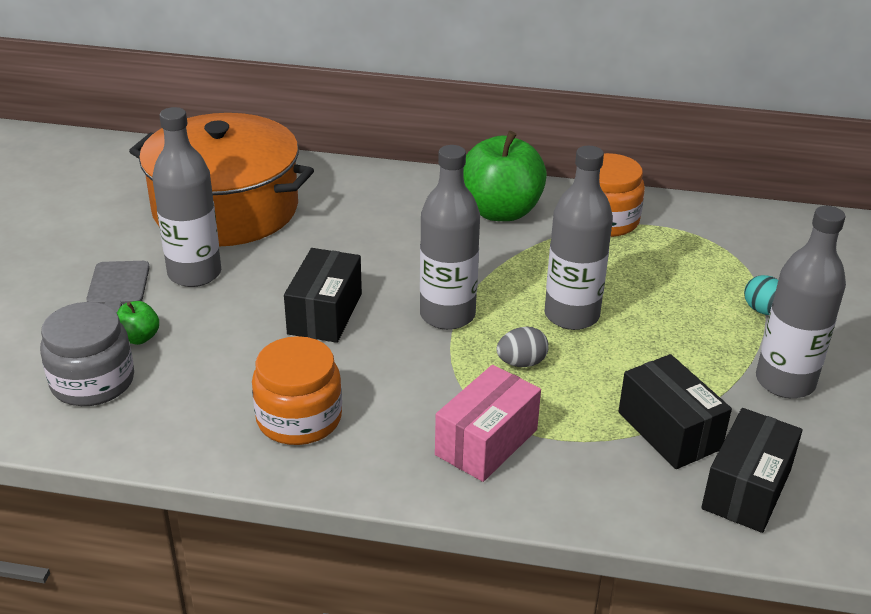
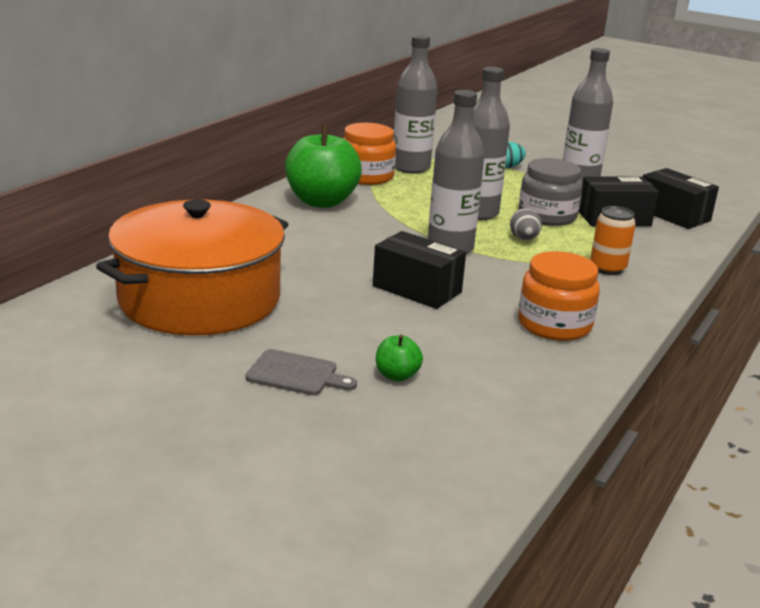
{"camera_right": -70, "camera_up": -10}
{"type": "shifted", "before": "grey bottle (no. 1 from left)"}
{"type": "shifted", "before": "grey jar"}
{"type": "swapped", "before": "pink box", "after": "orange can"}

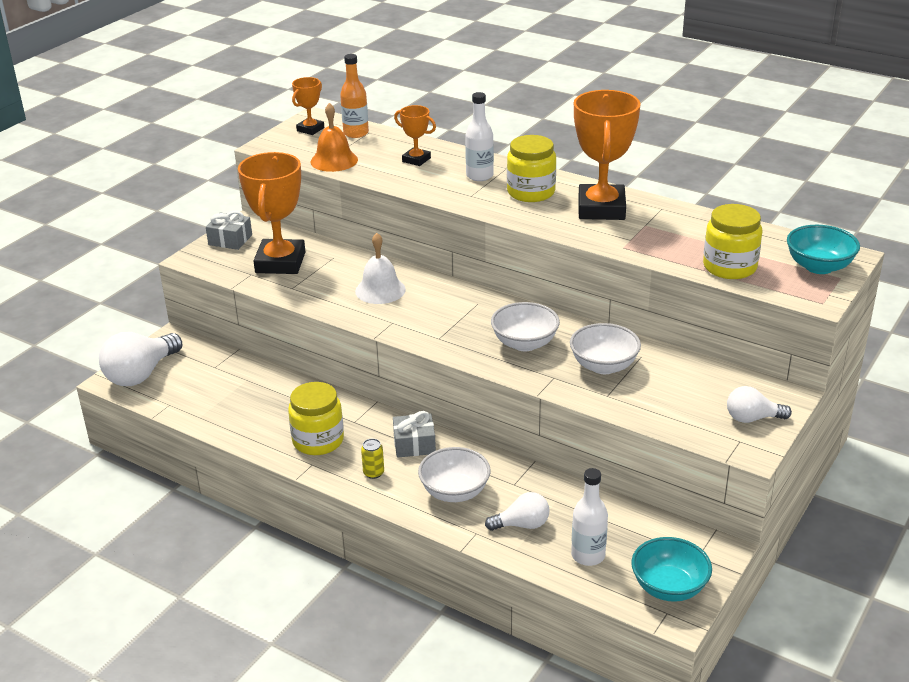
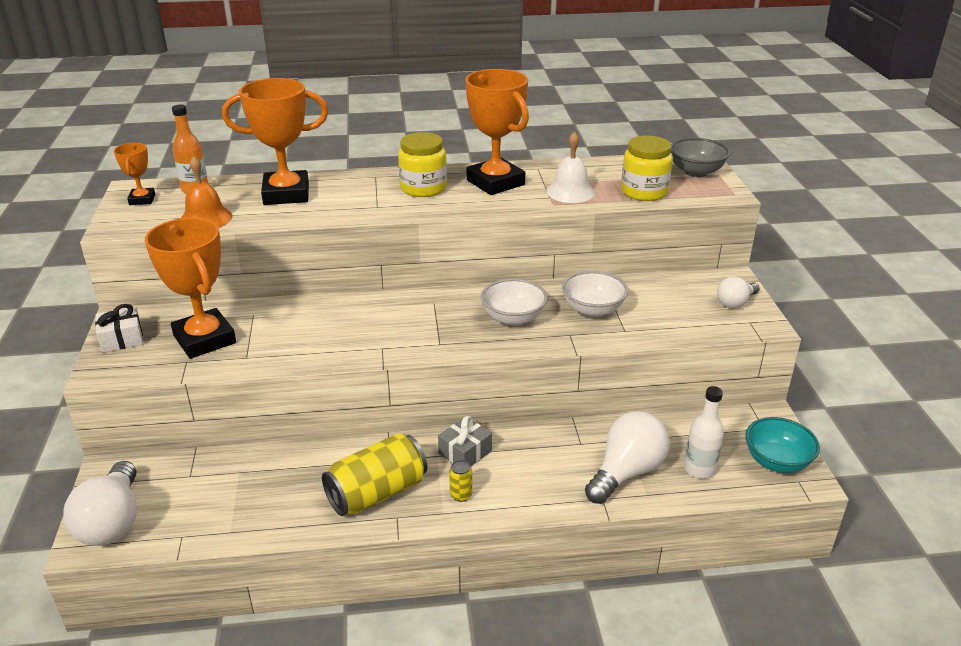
{"camera_right": -40, "camera_up": 0}
{"type": "repainted", "before": "grey gift (no. 1 from left)", "after": "white gift"}
{"type": "scaled", "before": "orange trophy (no. 3 from left)", "scale": 2.01}
{"type": "swapped", "before": "yellow jar (no. 1 from left)", "after": "yellow can (no. 1 from left)"}
{"type": "shifted", "before": "white bell"}
{"type": "scaled", "before": "white light bulb (no. 2 from left)", "scale": 1.75}
{"type": "repainted", "before": "turquoise bowl (no. 2 from left)", "after": "grey bowl"}
{"type": "gone", "before": "white bowl (no. 1 from left)"}
{"type": "gone", "before": "white bottle (no. 1 from left)"}

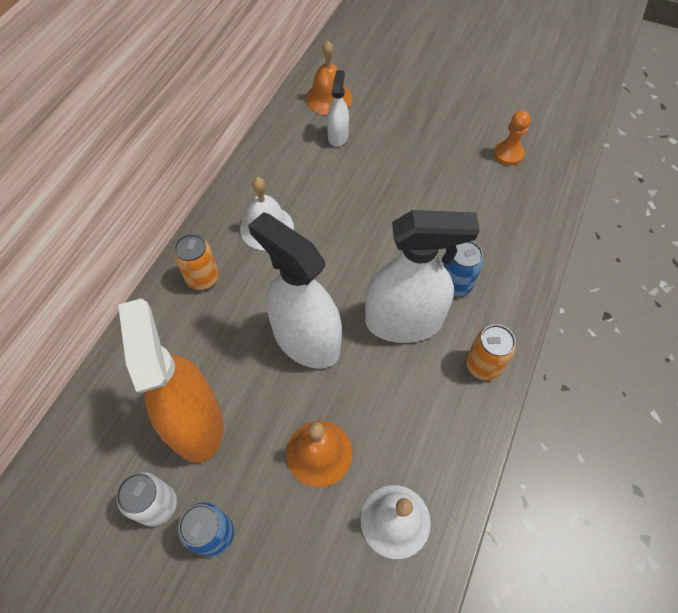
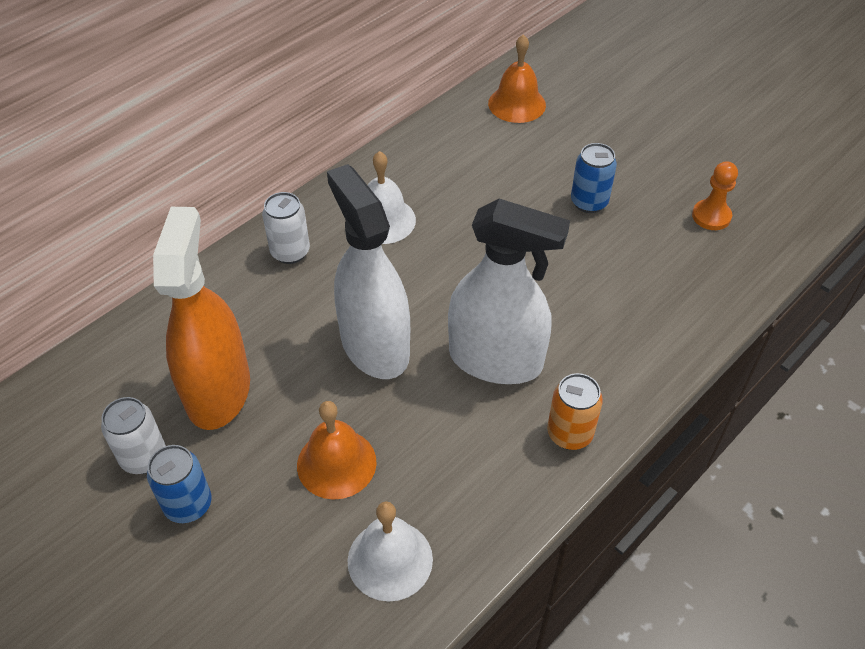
{"camera_right": 20, "camera_up": -10}
{"type": "repainted", "before": "orange can (no. 1 from left)", "after": "white can (no. 2 from left)"}
{"type": "shifted", "before": "blue can (no. 2 from left)"}
{"type": "gone", "before": "white spray bottle (no. 2 from left)"}

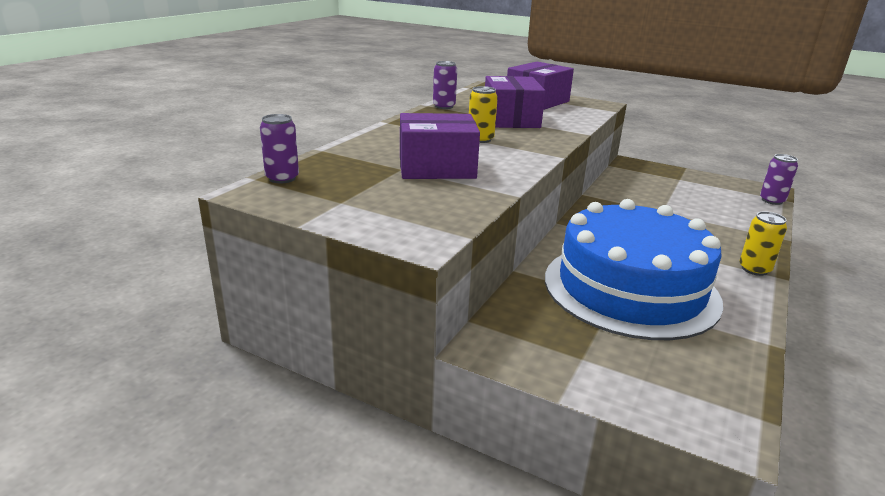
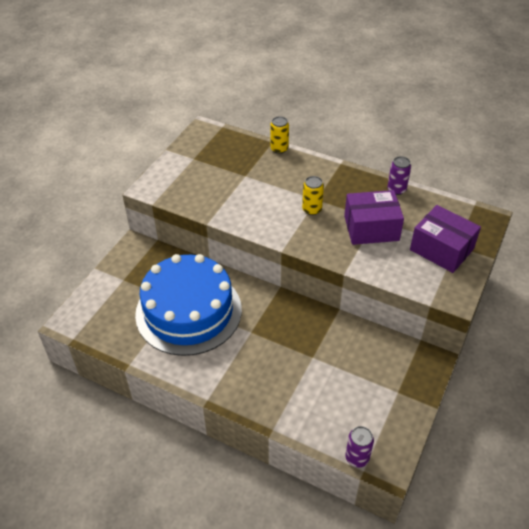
{"camera_right": 90, "camera_up": 20}
{"type": "shifted", "before": "yellow can (no. 2 from left in the first image)", "after": "yellow can (no. 1 from left)"}
{"type": "gone", "before": "purple can (no. 1 from left)"}
{"type": "gone", "before": "purple box (no. 1 from left)"}

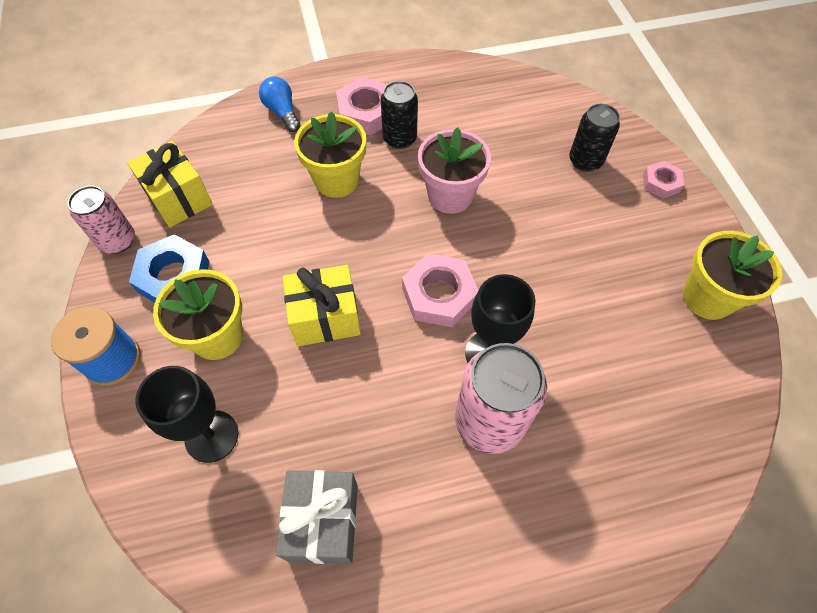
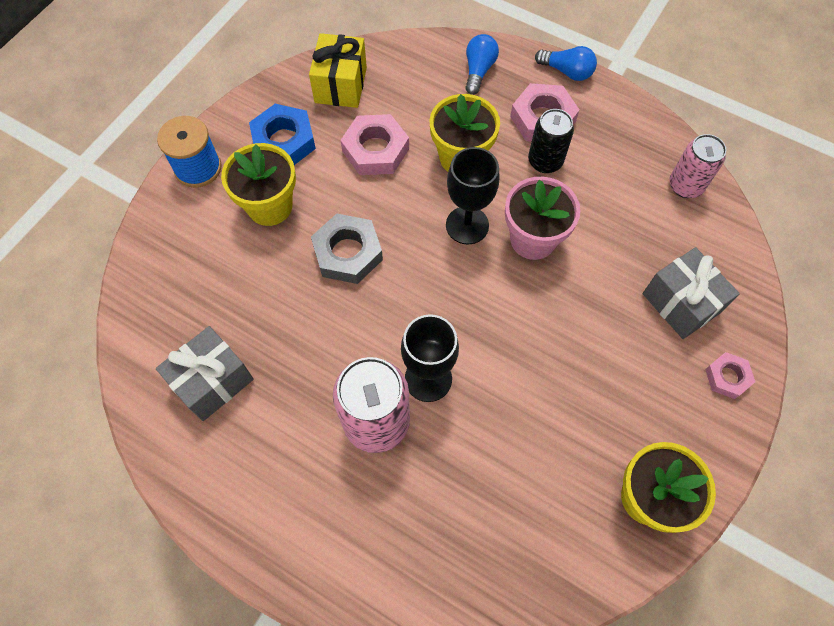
{"camera_right": 45, "camera_up": 5}
{"type": "swapped", "before": "yellow gift (no. 2 from left)", "after": "grey nut"}
{"type": "shifted", "before": "pink nut (no. 2 from left in the first image)", "after": "pink nut (no. 1 from left)"}
{"type": "shifted", "before": "black goblet (no. 1 from left in the first image)", "after": "black goblet (no. 2 from left)"}
{"type": "new", "after": "blue light bulb (no. 2 from left)"}
{"type": "swapped", "before": "black can (no. 2 from left)", "after": "grey gift (no. 2 from left)"}
{"type": "shifted", "before": "pink can (no. 1 from left in the first image)", "after": "pink can (no. 2 from left)"}

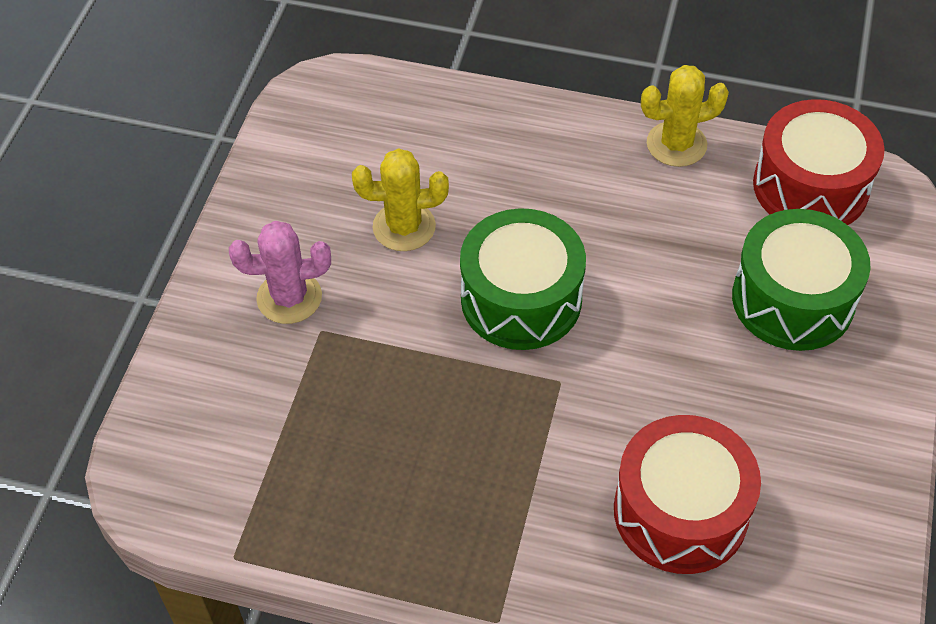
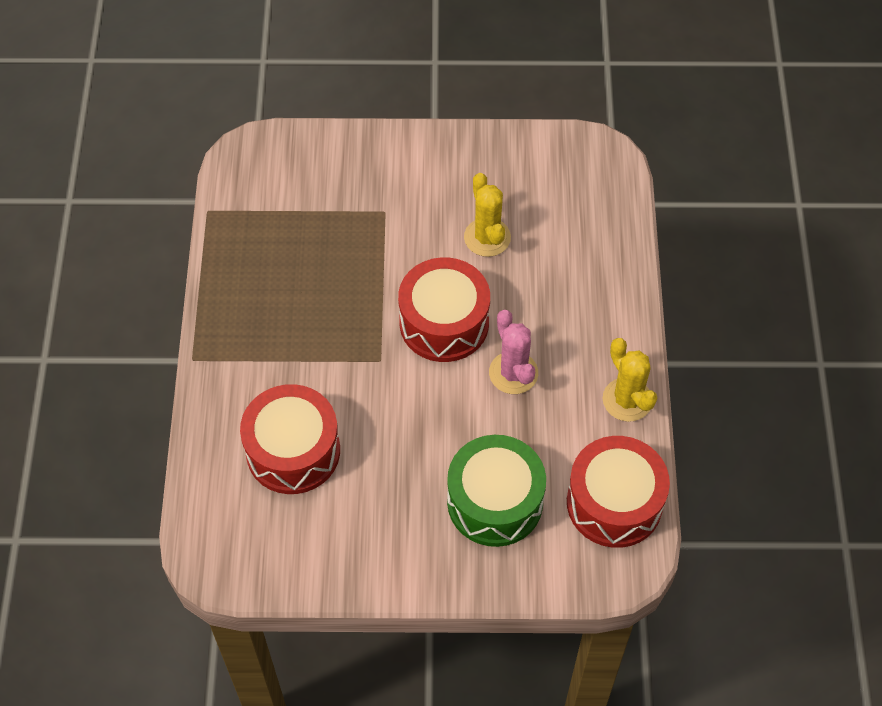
{"camera_right": 75, "camera_up": 5}
{"type": "repainted", "before": "green drum (no. 1 from left)", "after": "red drum (no. 2 from left)"}
{"type": "shifted", "before": "pink cactus"}

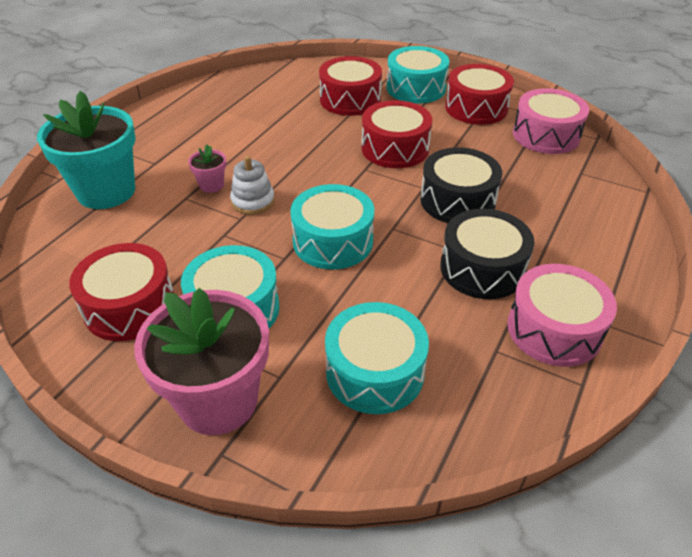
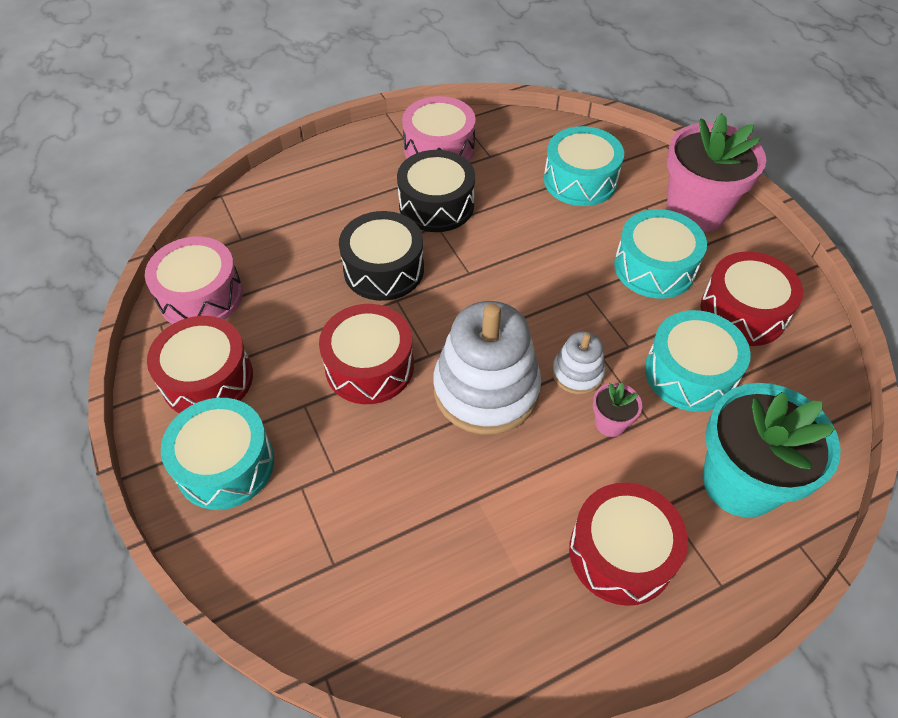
{"camera_right": -145, "camera_up": 10}
{"type": "new", "after": "white stacking toy (no. 1 from left)"}
{"type": "shifted", "before": "red drum (no. 2 from left in the first image)", "after": "red drum (no. 3 from left)"}
{"type": "shifted", "before": "turquoise drum (no. 2 from left in the first image)", "after": "turquoise drum (no. 4 from left)"}

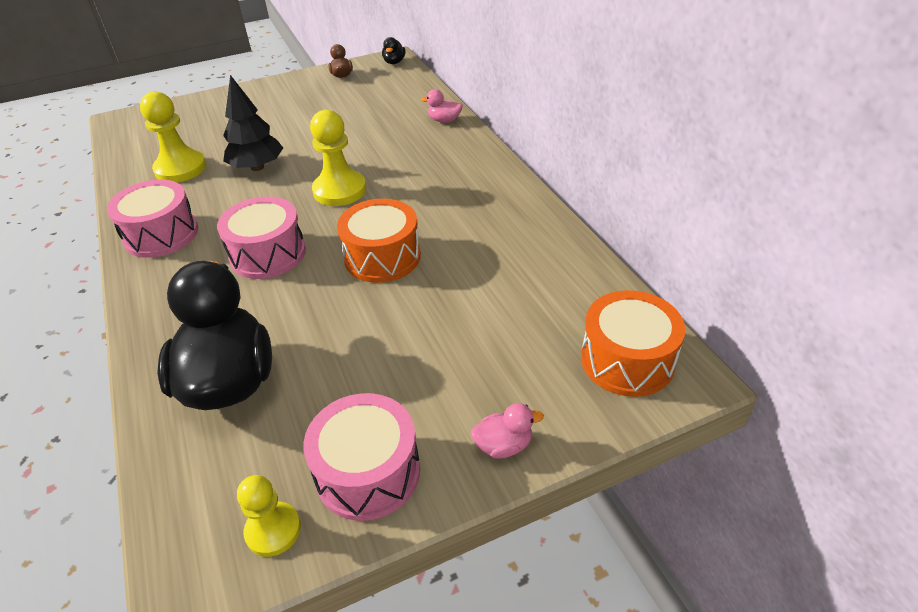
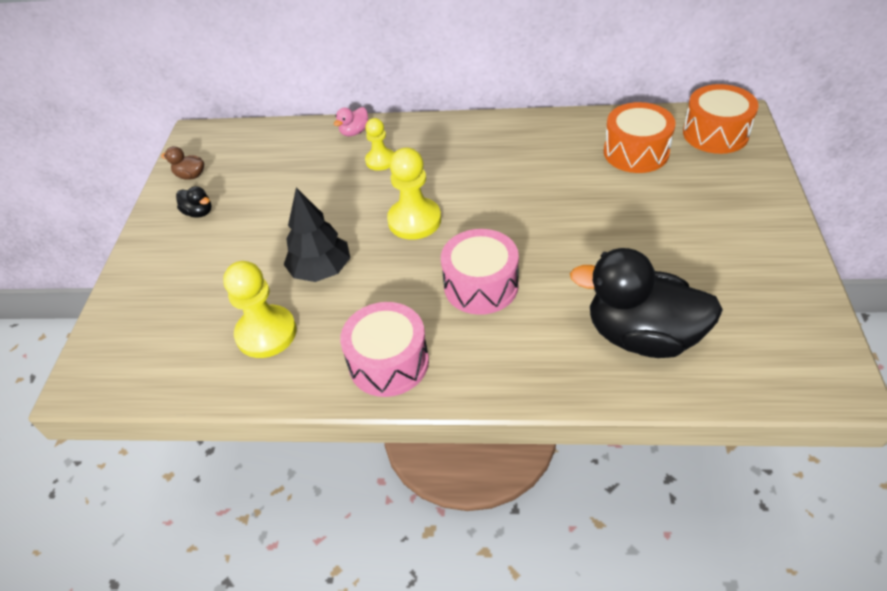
{"camera_right": -60, "camera_up": 5}
{"type": "shifted", "before": "black duck (no. 2 from left in the first image)", "after": "black duck (no. 1 from left)"}
{"type": "shifted", "before": "yellow pawn (no. 2 from left)"}
{"type": "shifted", "before": "orange drum (no. 1 from left)"}
{"type": "gone", "before": "pink drum (no. 3 from left)"}
{"type": "gone", "before": "pink duck (no. 2 from left)"}

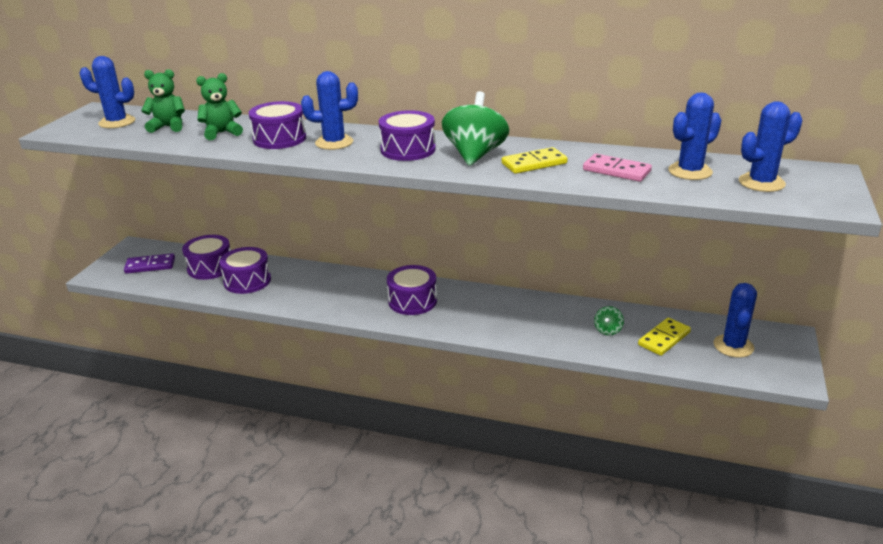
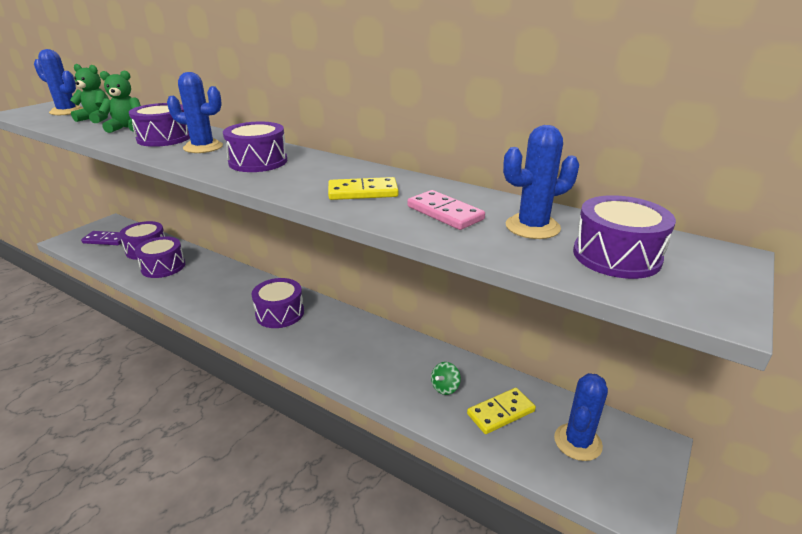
{"camera_right": 15, "camera_up": 0}
{"type": "swapped", "before": "blue cactus (no. 5 from left)", "after": "purple drum (no. 6 from left)"}
{"type": "gone", "before": "green spinning top (no. 1 from left)"}

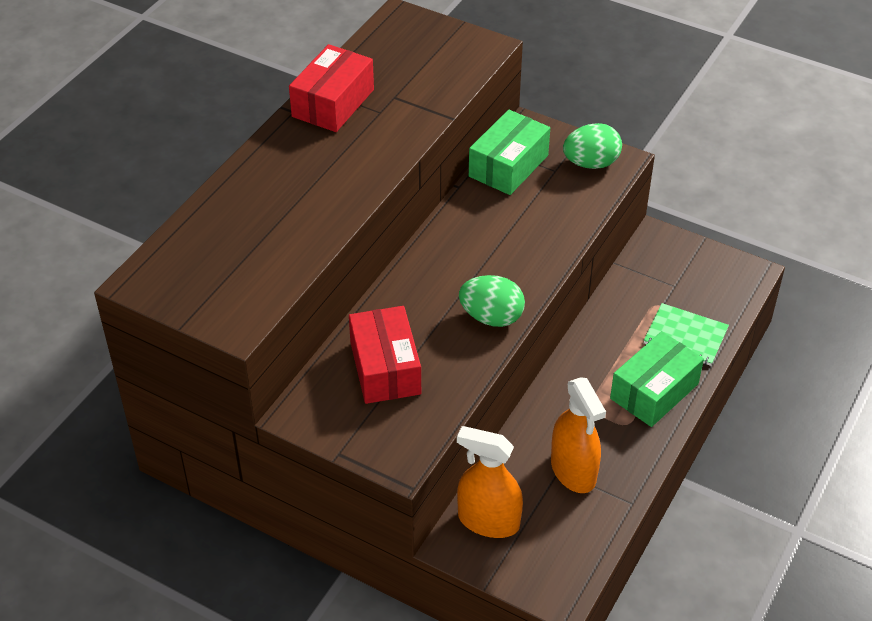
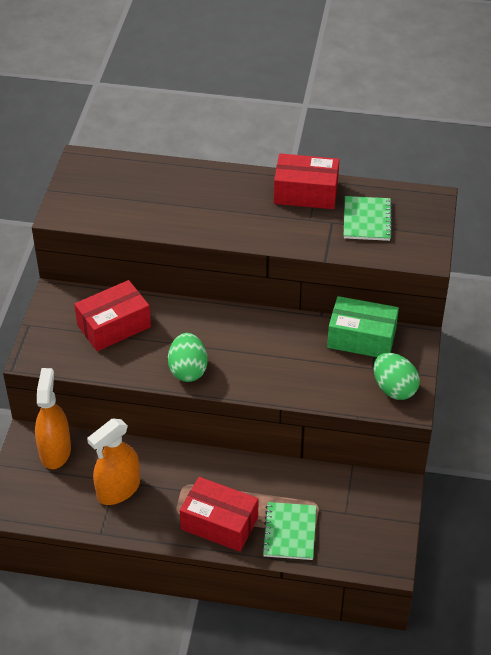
{"camera_right": 70, "camera_up": 0}
{"type": "repainted", "before": "green box (no. 2 from left)", "after": "red box (no. 2 from left)"}
{"type": "new", "after": "green notebook (no. 2 from left)"}

